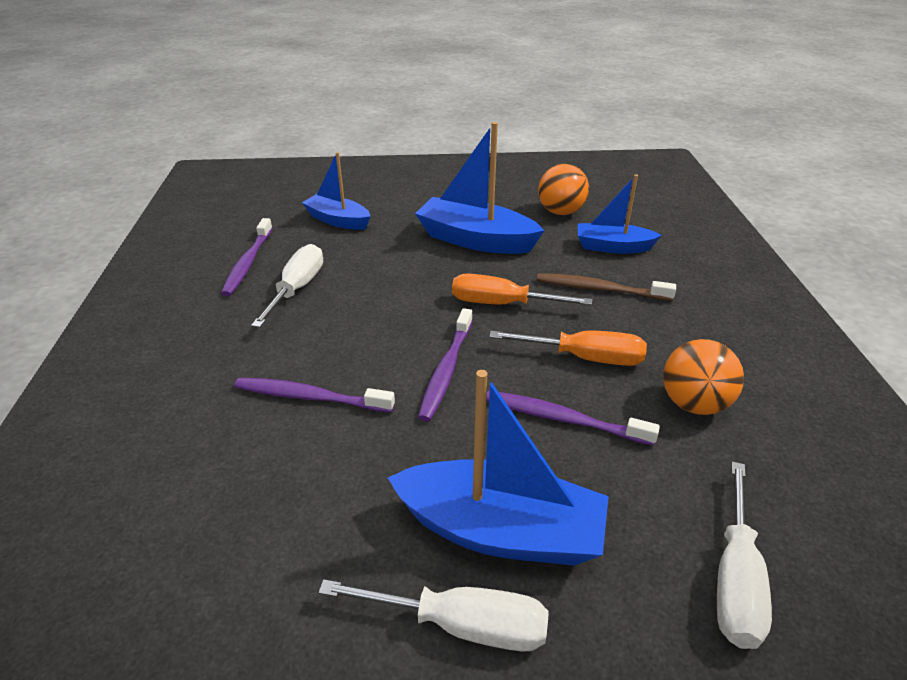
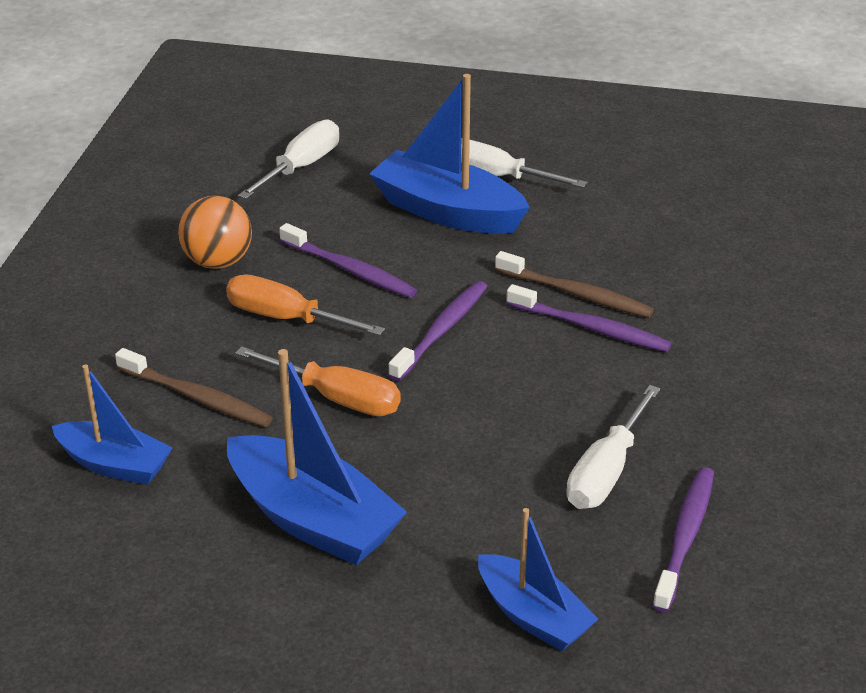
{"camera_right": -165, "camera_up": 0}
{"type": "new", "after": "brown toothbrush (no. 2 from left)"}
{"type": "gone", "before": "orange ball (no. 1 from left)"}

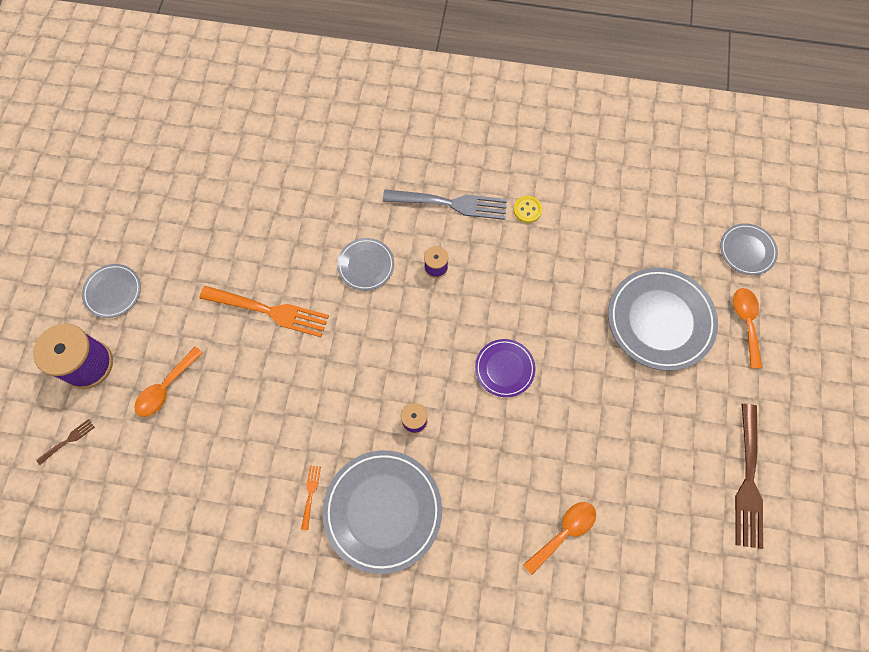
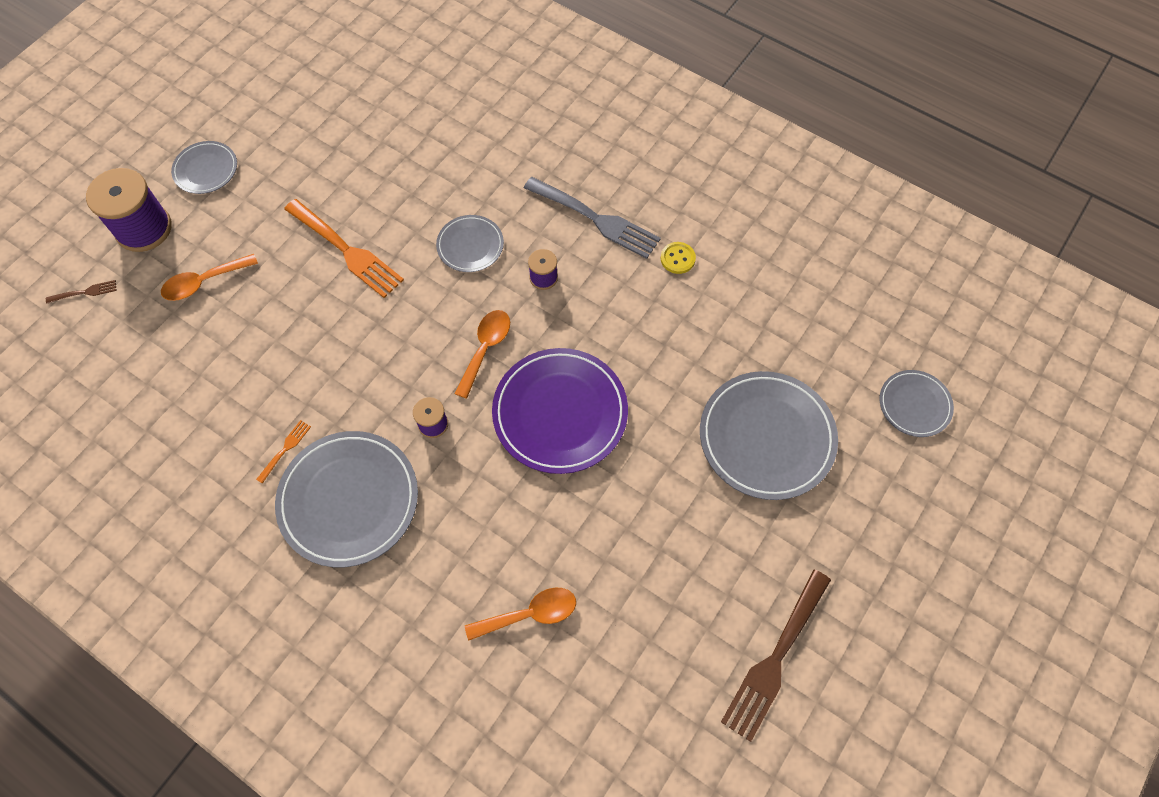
{"camera_right": 25, "camera_up": -5}
{"type": "shifted", "before": "orange spoon (no. 3 from left in the first image)", "after": "orange spoon (no. 2 from left)"}
{"type": "scaled", "before": "purple plate", "scale": 1.85}

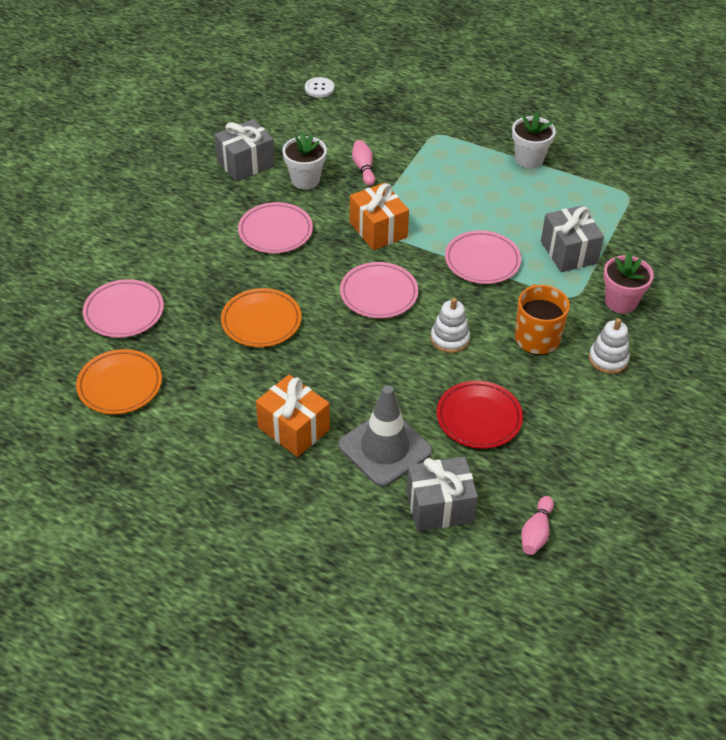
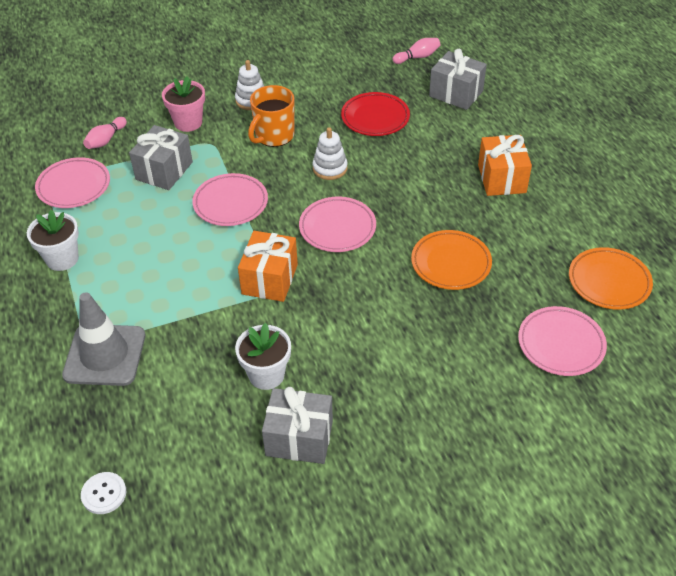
{"camera_right": -135, "camera_up": 0}
{"type": "shifted", "before": "pink plate (no. 2 from left in the first image)", "after": "pink plate (no. 1 from left)"}
{"type": "shifted", "before": "grey traffic cone"}
{"type": "shifted", "before": "pink bowling pin (no. 1 from left)"}

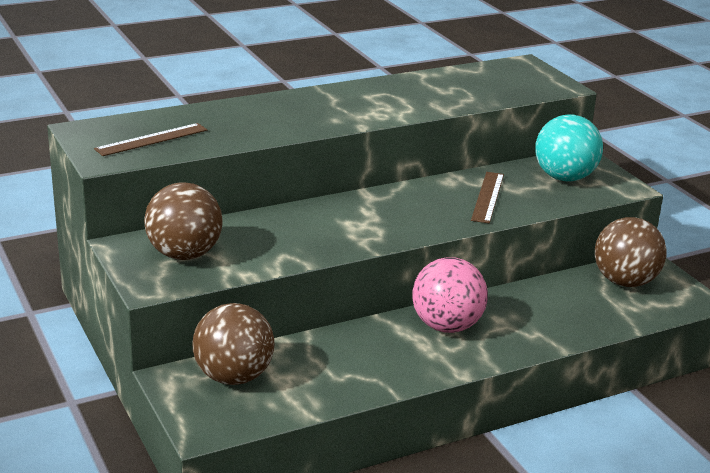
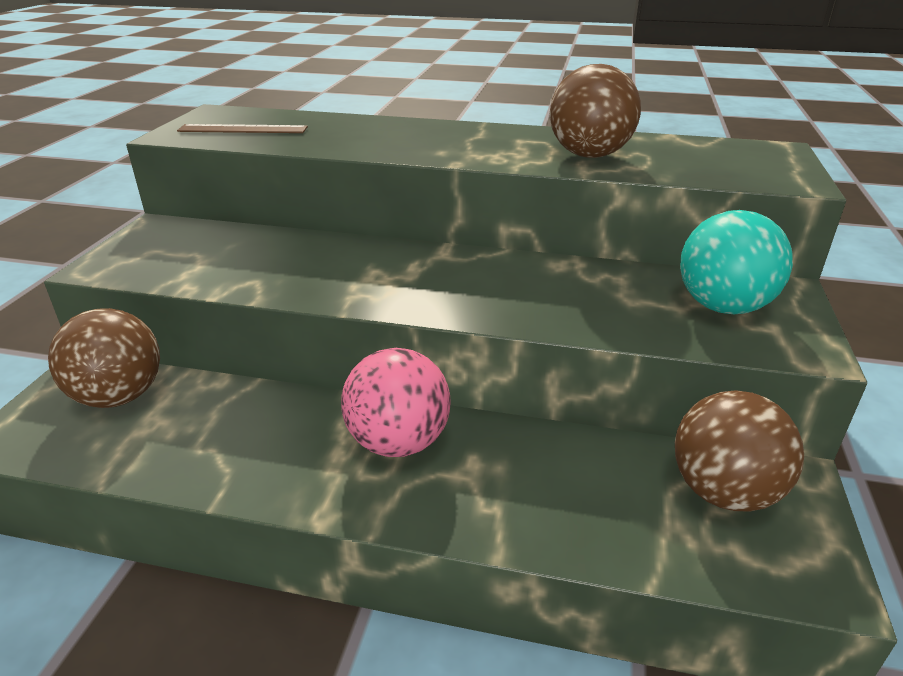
{"camera_right": 40, "camera_up": 5}
{"type": "shifted", "before": "brown ball (no. 1 from left in the first image)", "after": "brown ball (no. 2 from left)"}
{"type": "gone", "before": "brown ruler (no. 2 from left)"}

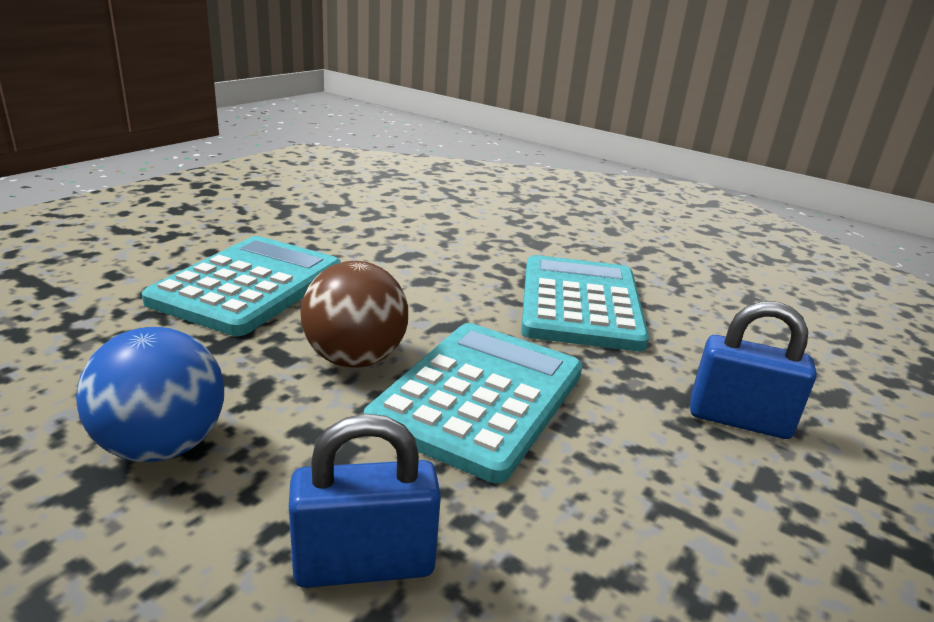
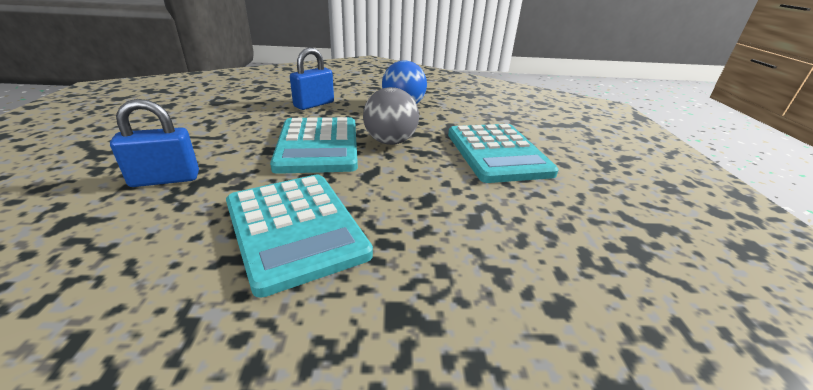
{"camera_right": 145, "camera_up": 5}
{"type": "repainted", "before": "brown ball", "after": "grey ball"}

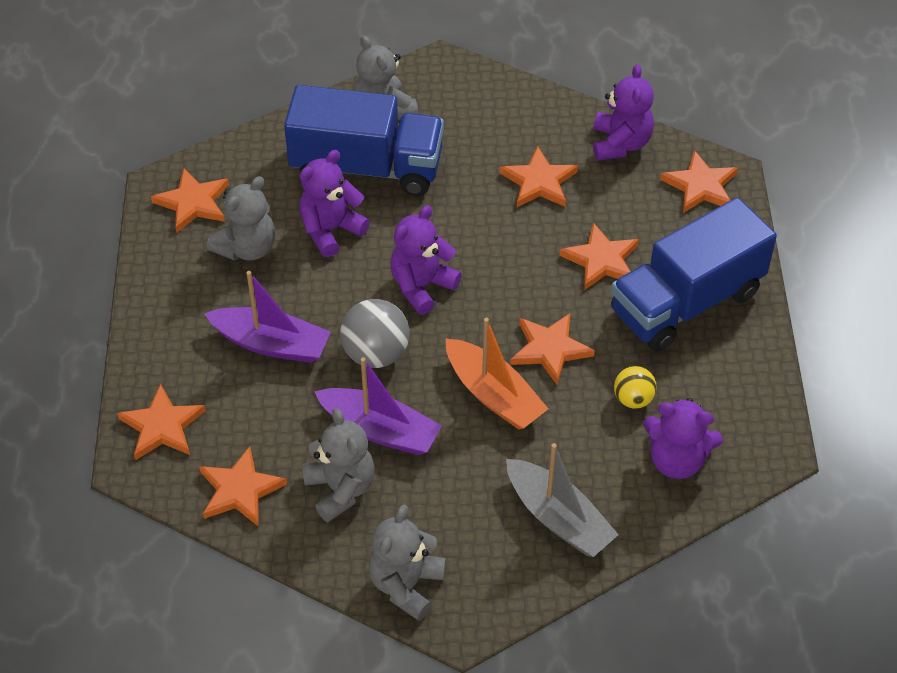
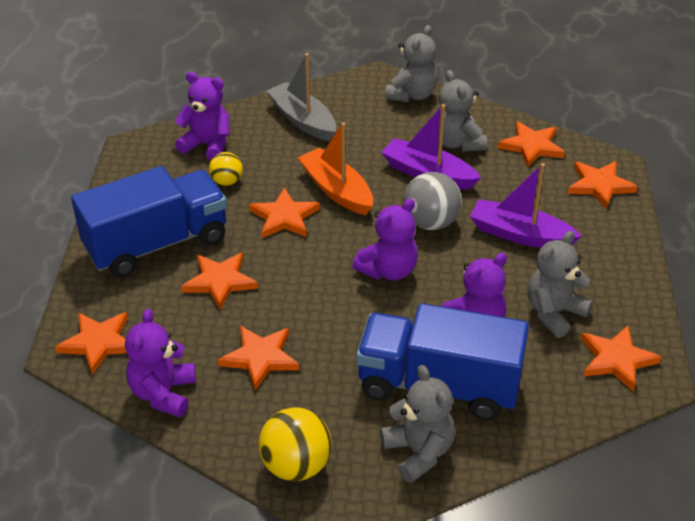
{"camera_right": -175, "camera_up": -10}
{"type": "new", "after": "yellow ball (no. 2 from left)"}

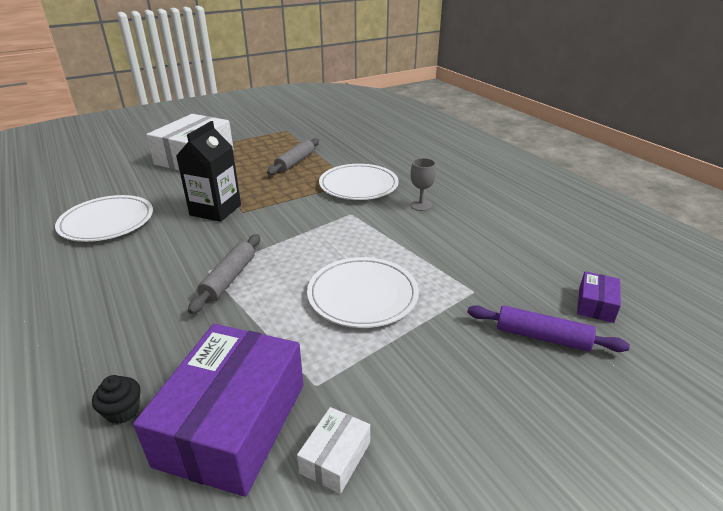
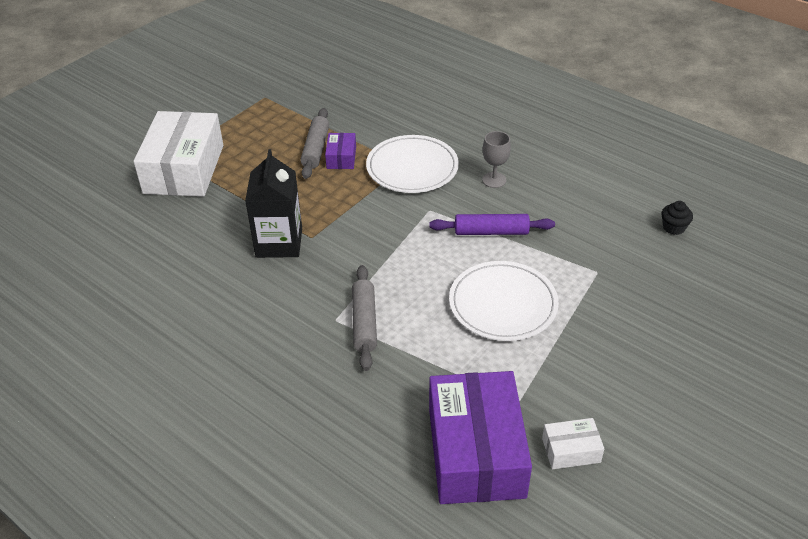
{"camera_right": -20, "camera_up": 10}
{"type": "shifted", "before": "purple box (no. 2 from left in the first image)", "after": "purple box (no. 1 from left)"}
{"type": "shifted", "before": "purple rolling pin"}
{"type": "rotated", "before": "white box (no. 2 from left)", "turn": 75}
{"type": "shifted", "before": "black cupcake"}
{"type": "gone", "before": "white plate (no. 1 from left)"}

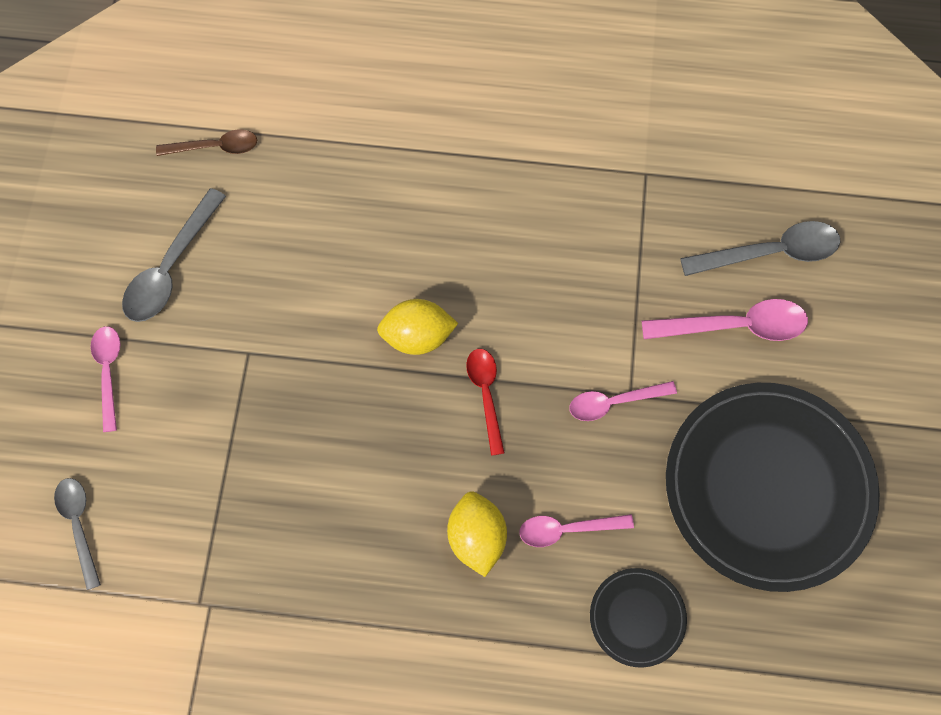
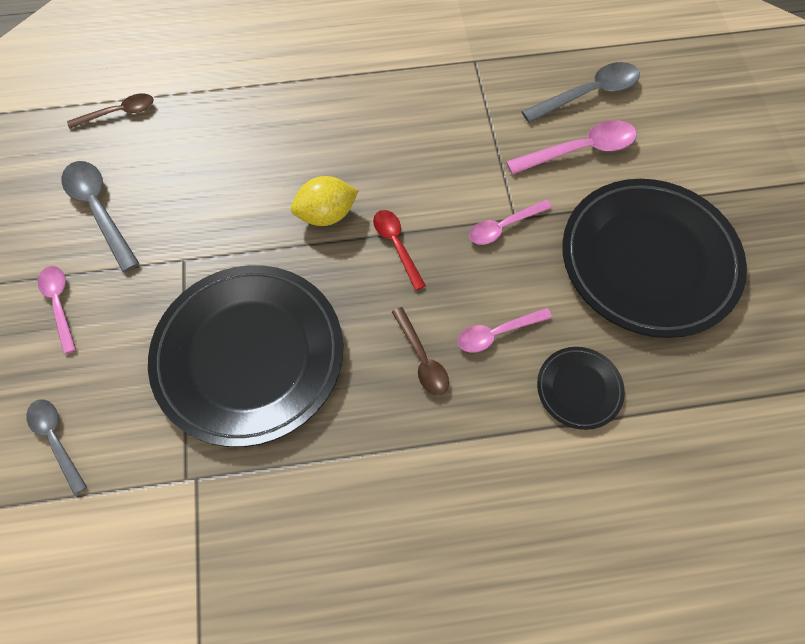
{"camera_right": -15, "camera_up": -5}
{"type": "rotated", "before": "grey spoon (no. 2 from left)", "turn": 135}
{"type": "new", "after": "black plate (no. 1 from left)"}
{"type": "swapped", "before": "yellow lemon (no. 2 from left)", "after": "brown spoon (no. 2 from left)"}

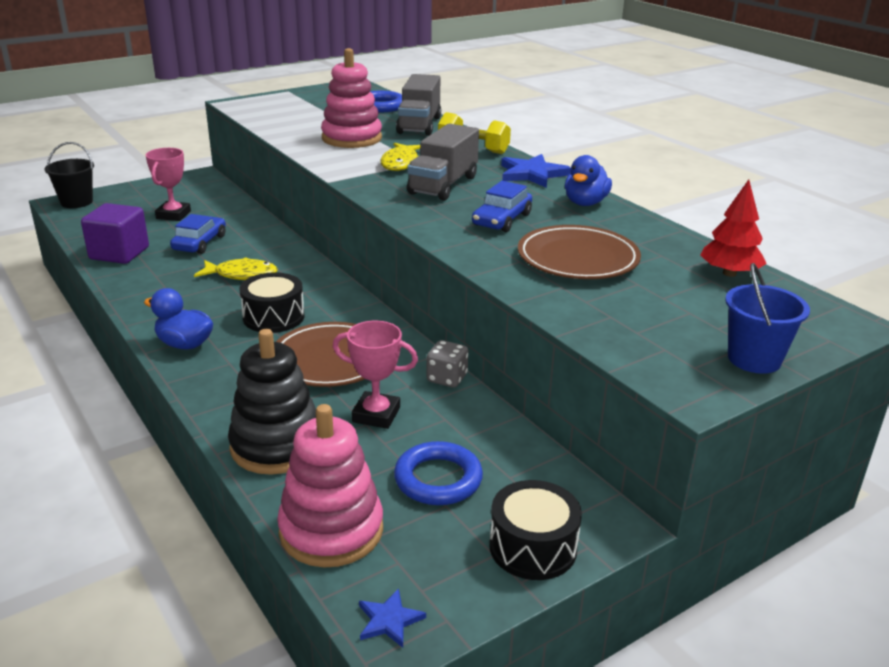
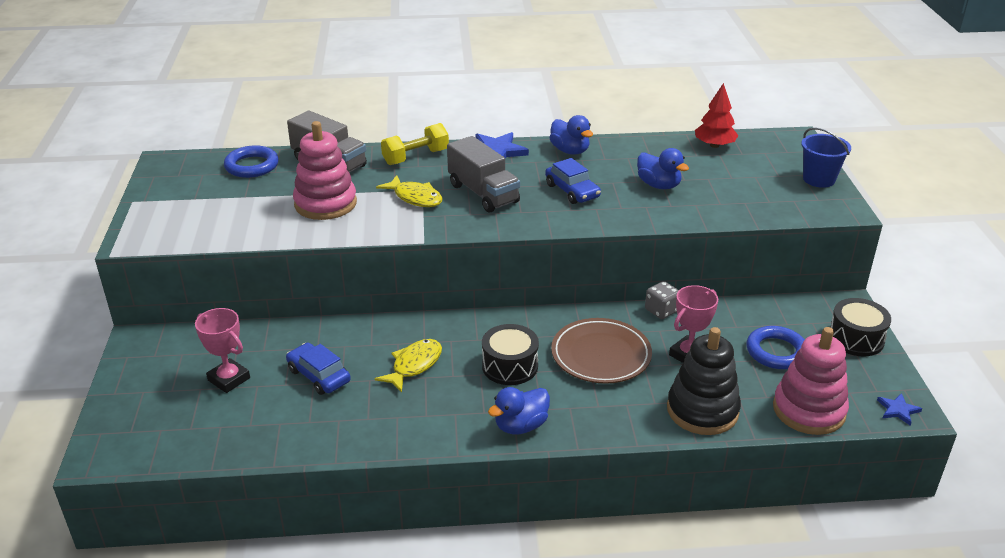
{"camera_right": -60, "camera_up": 5}
{"type": "swapped", "before": "brown plate (no. 2 from left)", "after": "blue duck (no. 3 from left)"}
{"type": "gone", "before": "black bucket"}
{"type": "gone", "before": "purple cube"}

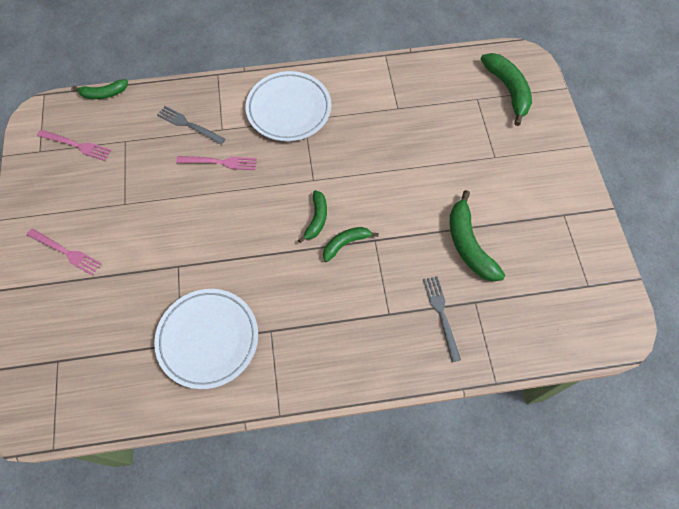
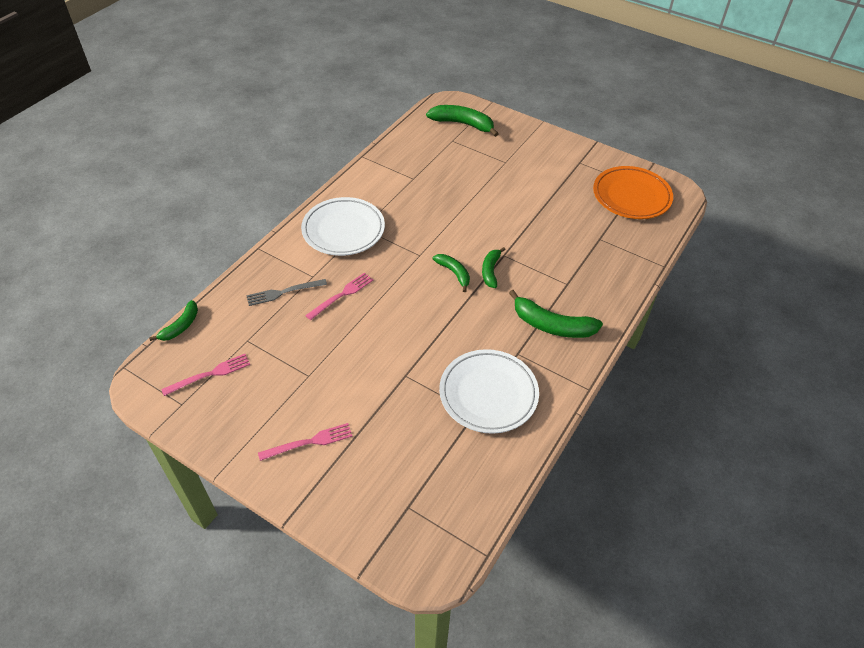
{"camera_right": -50, "camera_up": -15}
{"type": "shifted", "before": "green banana (no. 4 from left in the first image)", "after": "green banana (no. 5 from left)"}
{"type": "new", "after": "orange plate"}
{"type": "gone", "before": "grey fork (no. 2 from left)"}

